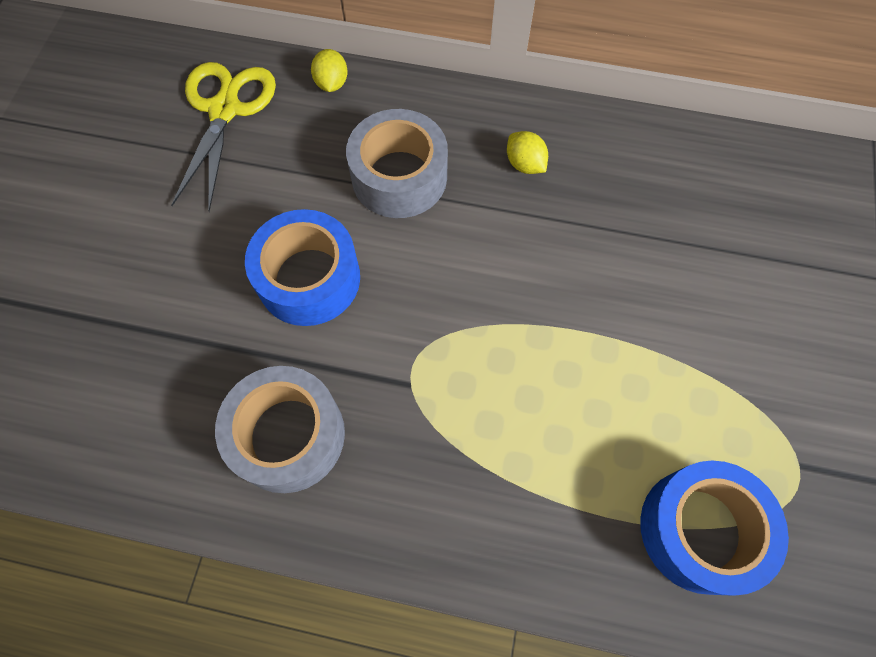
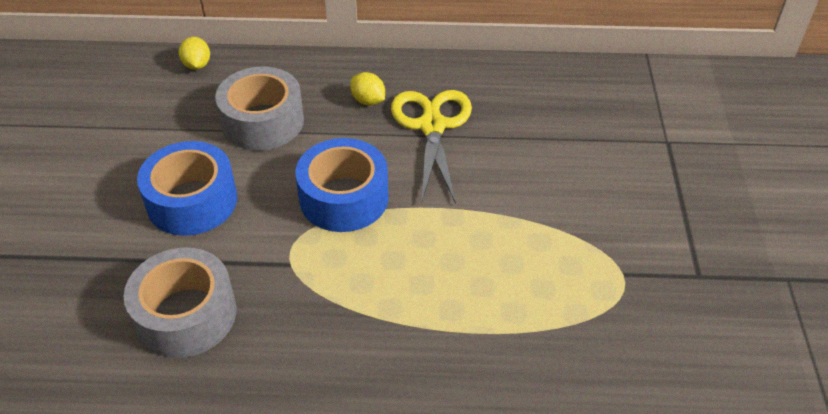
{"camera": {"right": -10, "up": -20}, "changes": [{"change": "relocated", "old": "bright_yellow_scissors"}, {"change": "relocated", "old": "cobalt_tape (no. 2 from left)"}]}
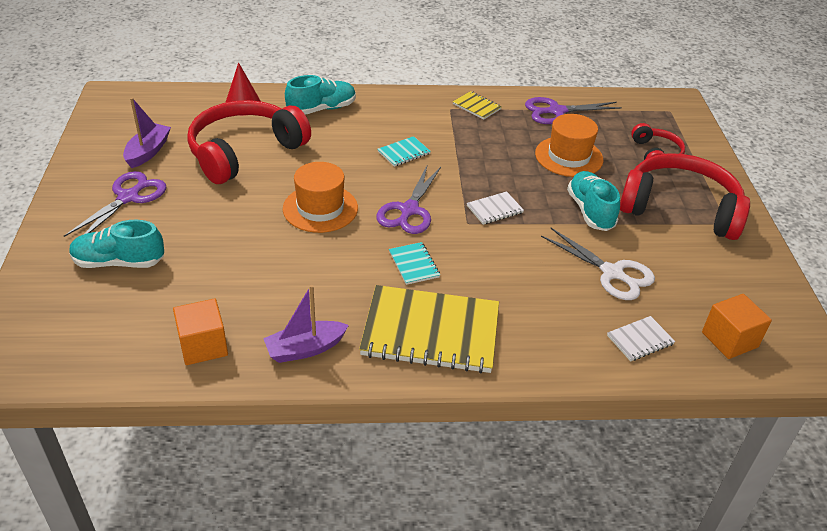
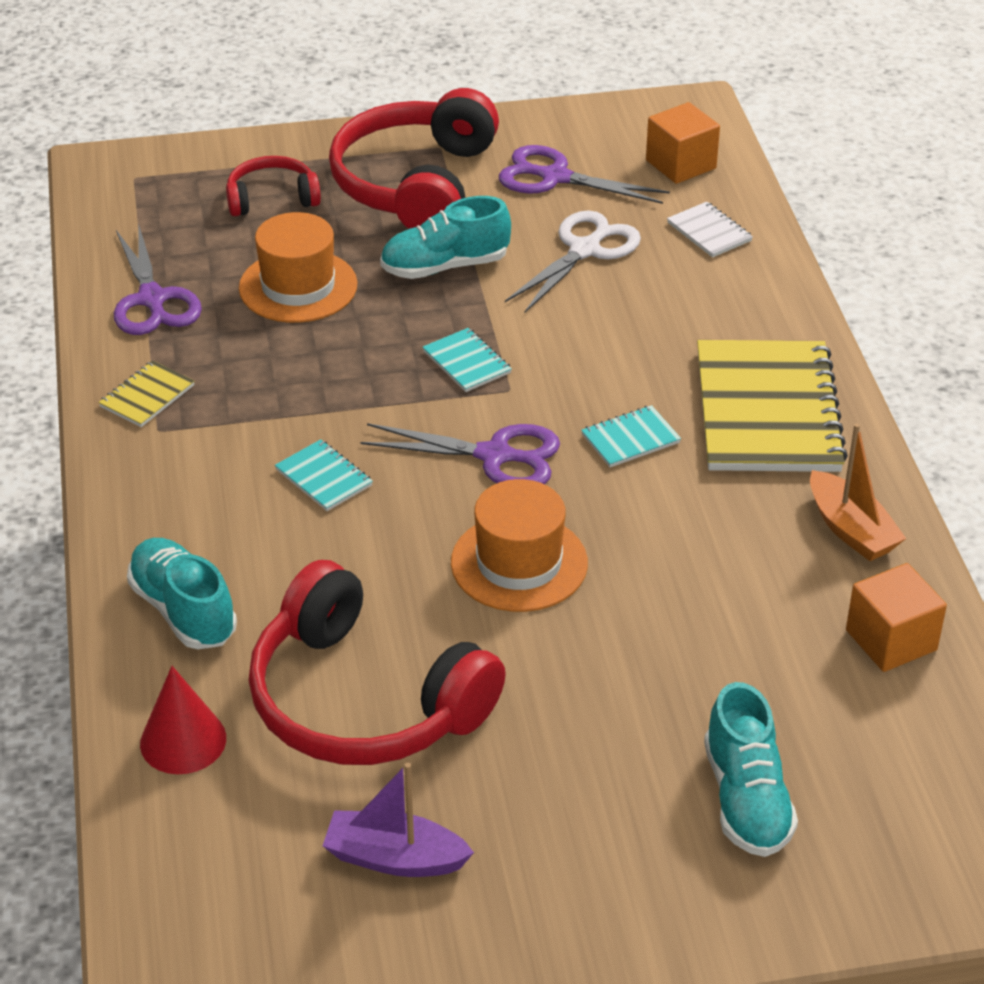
{"camera": {"right": -95, "up": 0}, "changes": [{"change": "relocated", "old": "purple_scissors (no. 1 from left in the first image)", "new": "purple_scissors (no. 3 from left)"}, {"change": "colour", "old": "purple_sailboat (no. 2 from left)", "new": "orange-coloured_sailboat"}, {"change": "colour", "old": "snow-white_notepad (no. 1 from left)", "new": "teal_notepad (no. 2 from left)"}]}
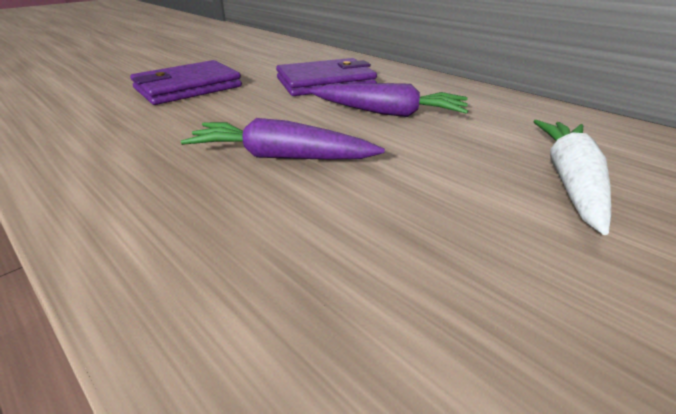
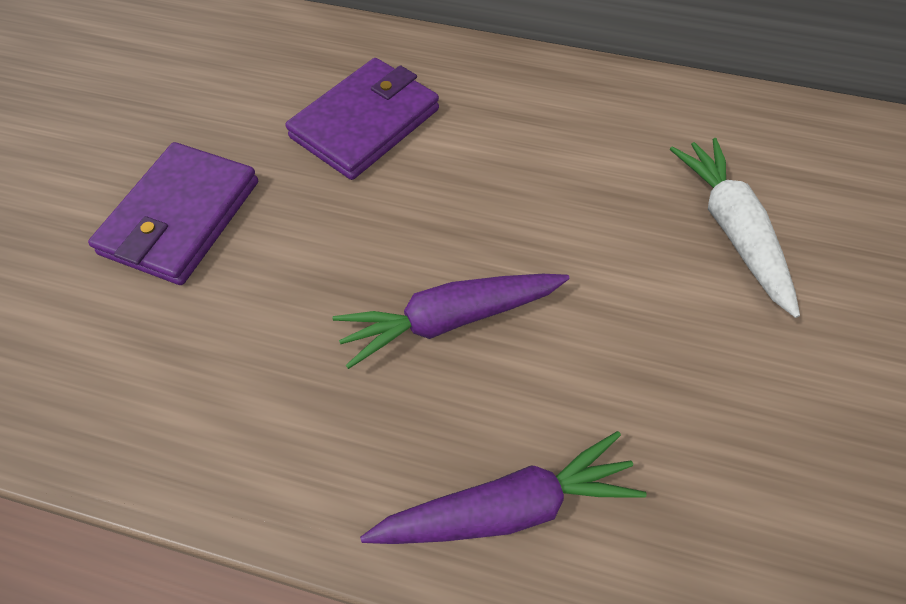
{"camera": {"right": -30, "up": 25}, "changes": [{"change": "relocated", "old": "purple_toy_carrot (no. 2 from left)"}]}
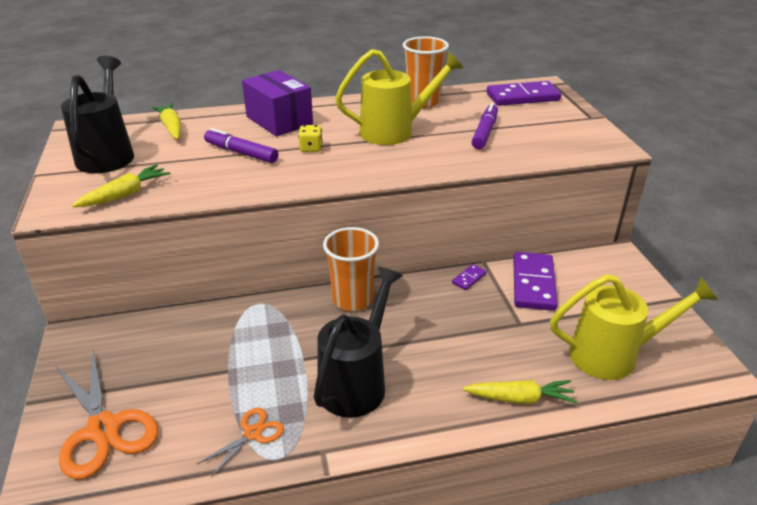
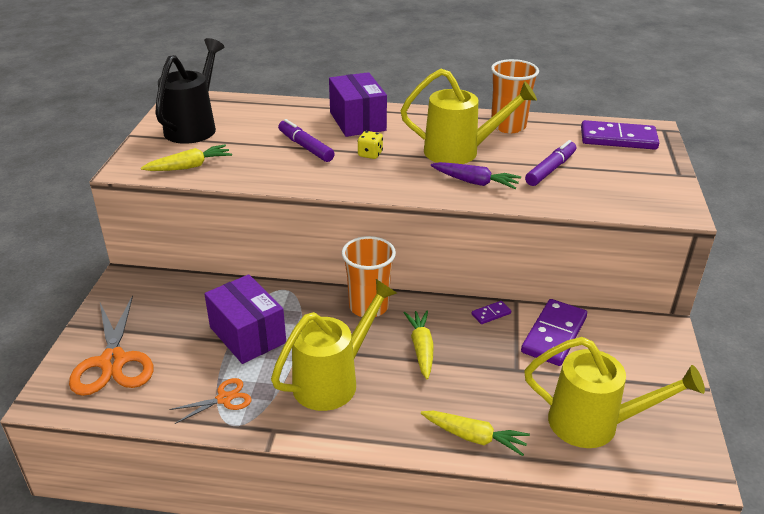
{"camera": {"right": 20, "up": 0}, "changes": [{"change": "appeared", "new": "purple_parcel (no. 1 from left)"}, {"change": "appeared", "new": "purple_toy_carrot"}, {"change": "relocated", "old": "bright_yellow_toy_carrot (no. 2 from left)"}, {"change": "colour", "old": "jet-black_watering_pot (no. 2 from left)", "new": "bright_yellow_watering_pot (no. 1 from left)"}]}
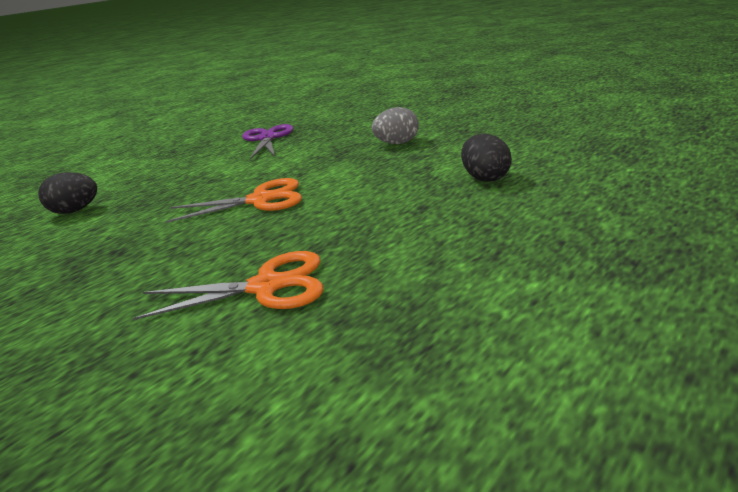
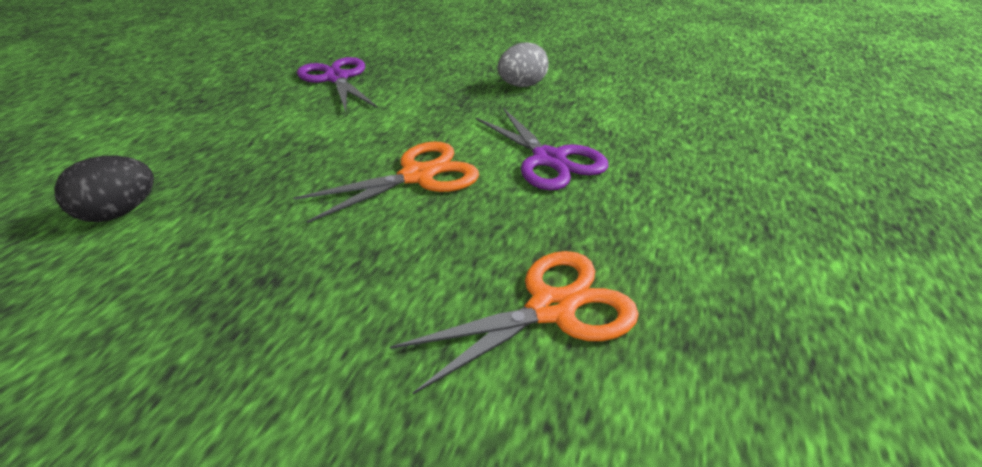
{"camera": {"right": -25, "up": 10}, "changes": [{"change": "missing", "old": "jet-black_toy_egg (no. 2 from left)"}, {"change": "appeared", "new": "purple_scissors (no. 2 from left)"}]}
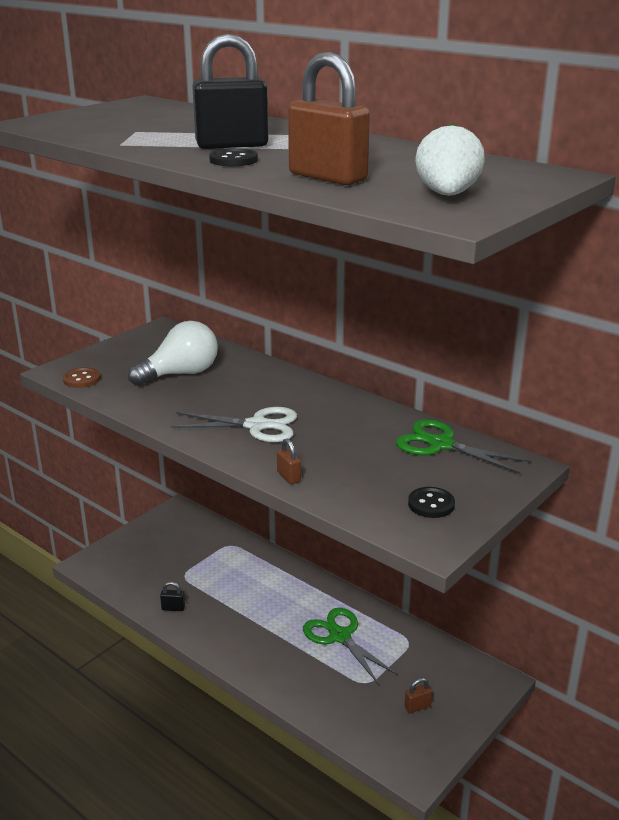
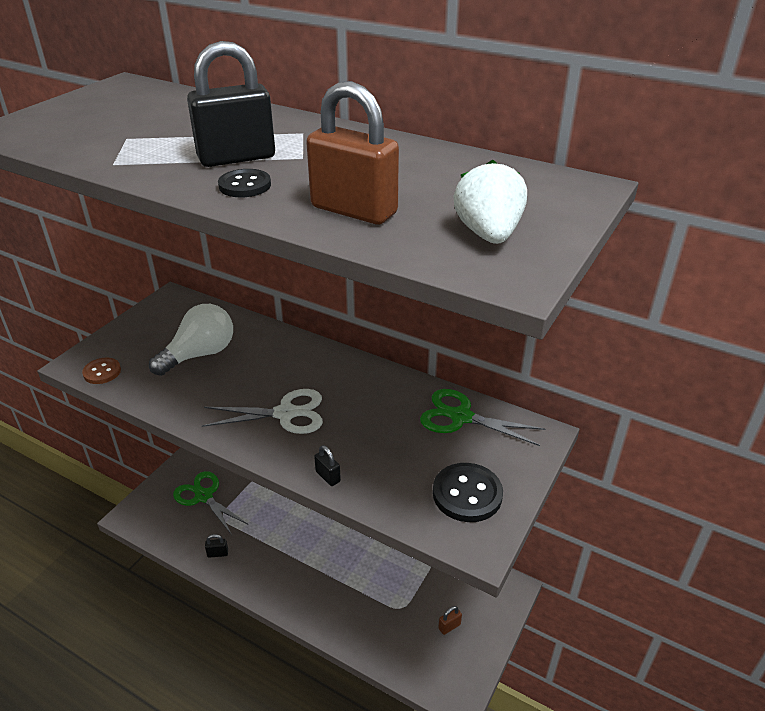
{"camera": {"right": -10, "up": 10}, "changes": [{"change": "relocated", "old": "green_scissors (no. 1 from left)"}, {"change": "colour", "old": "brown_padlock (no. 1 from left)", "new": "jet-black_padlock (no. 3 from left)"}, {"change": "size", "old": "jet-black_sewing_button (no. 2 from left)", "factor": 1.6}]}
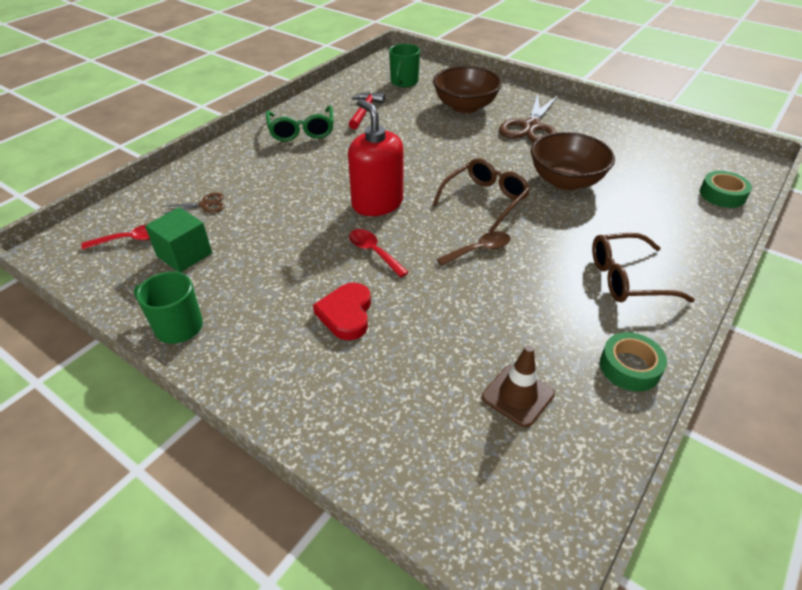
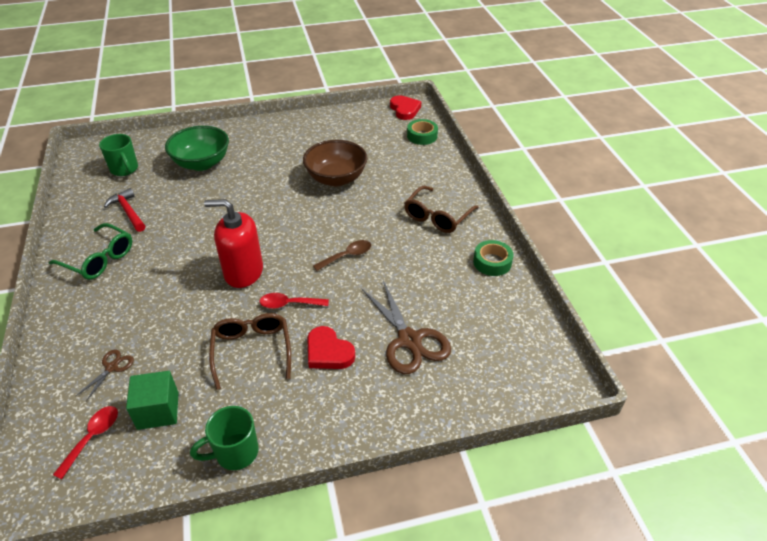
{"camera": {"right": -50, "up": 0}, "changes": [{"change": "missing", "old": "brown_traffic_cone"}, {"change": "appeared", "new": "crimson_love_heart (no. 2 from left)"}, {"change": "relocated", "old": "brown_spectacles (no. 1 from left)"}, {"change": "relocated", "old": "brown_scissors (no. 2 from left)"}, {"change": "colour", "old": "brown_serving_bowl (no. 1 from left)", "new": "green_serving_bowl"}, {"change": "spun", "old": "brown_spoon", "degrees": 45}]}
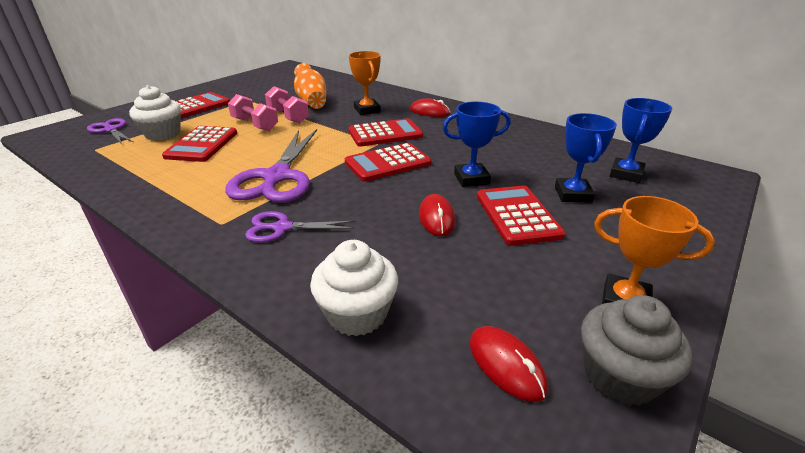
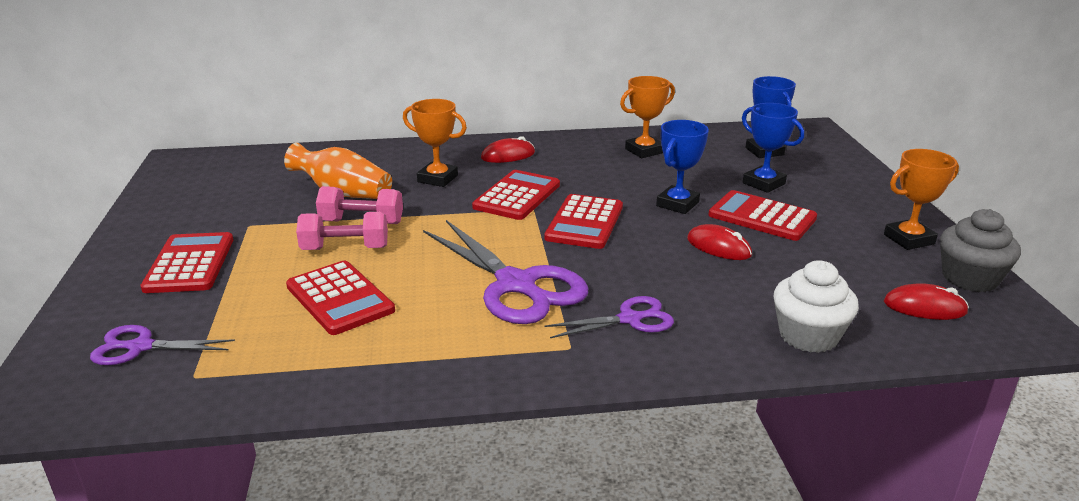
{"camera": {"right": -45, "up": -5}, "changes": [{"change": "missing", "old": "snow-white_fairy_cake (no. 1 from left)"}, {"change": "appeared", "new": "orange-coloured_award_cup (no. 2 from left)"}, {"change": "spun", "old": "purple_scissors (no. 3 from left)", "degrees": -150}]}
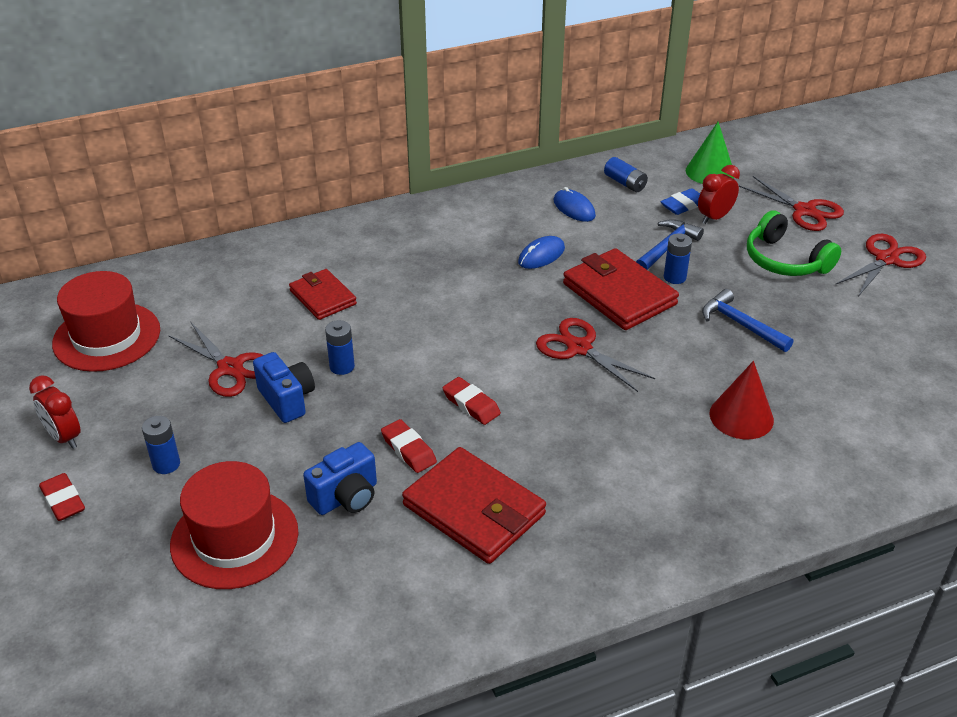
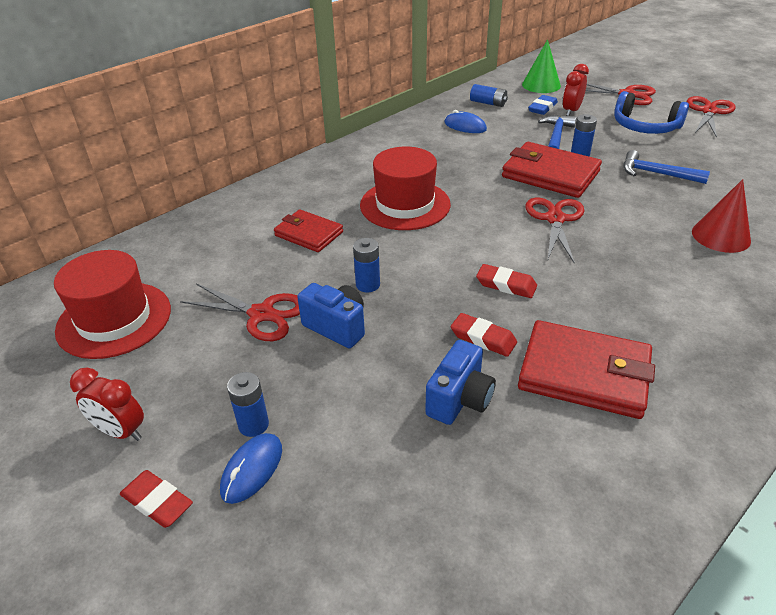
{"camera": {"right": -20, "up": 0}, "changes": [{"change": "relocated", "old": "crimson_top_hat (no. 2 from left)"}, {"change": "relocated", "old": "cobalt_computer_mouse (no. 1 from left)"}, {"change": "colour", "old": "green_headset", "new": "cobalt_headset"}, {"change": "spun", "old": "crimson_scissors (no. 2 from left)", "degrees": 75}]}
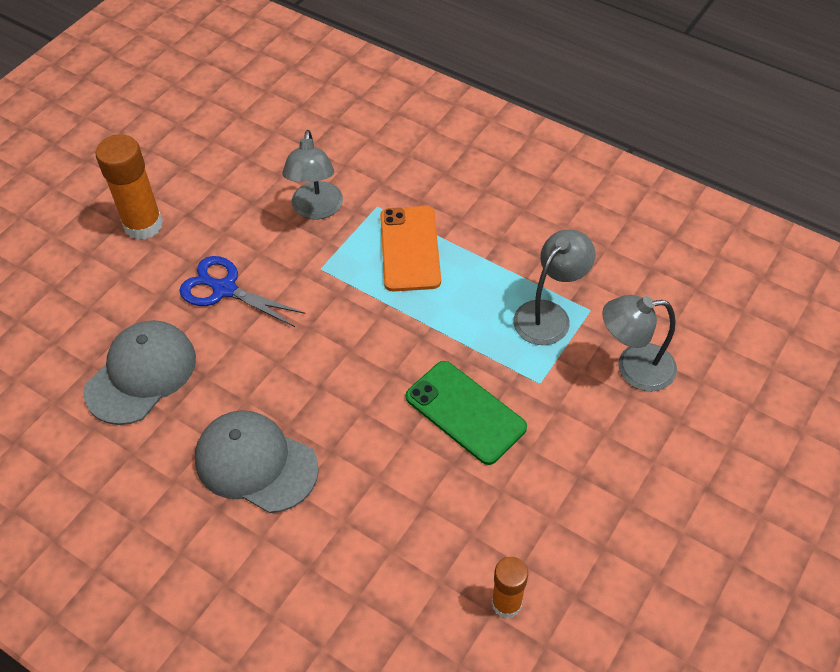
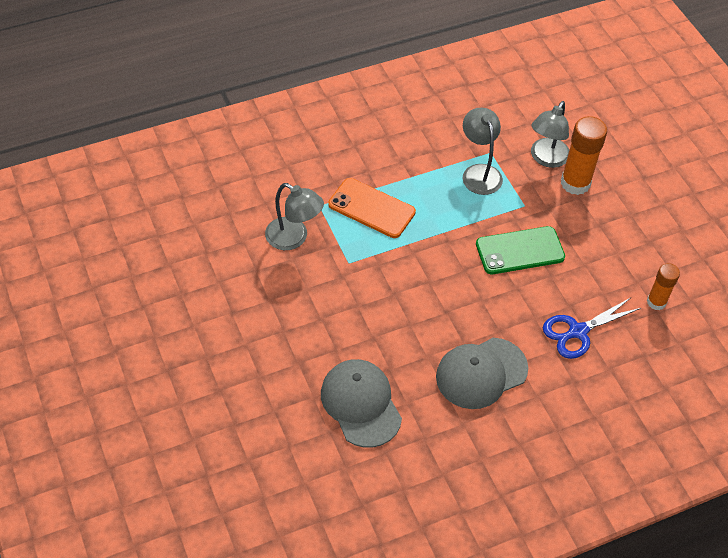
{"camera": {"right": -60, "up": 0}, "changes": [{"change": "relocated", "old": "orange-coloured_glue (no. 1 from left)"}, {"change": "relocated", "old": "cobalt_scissors"}]}
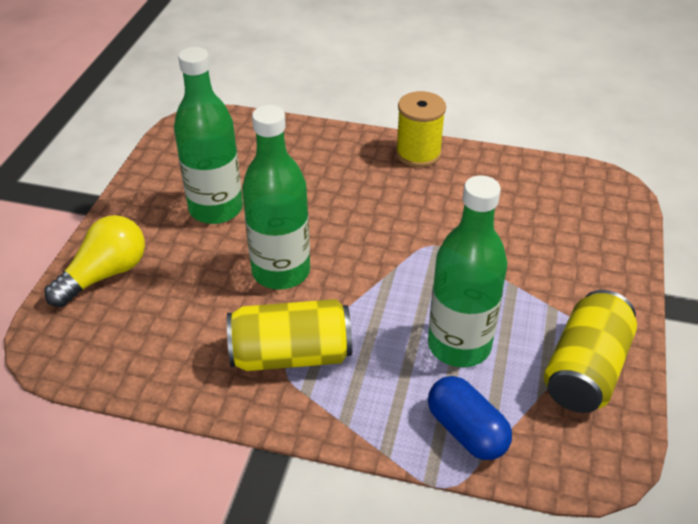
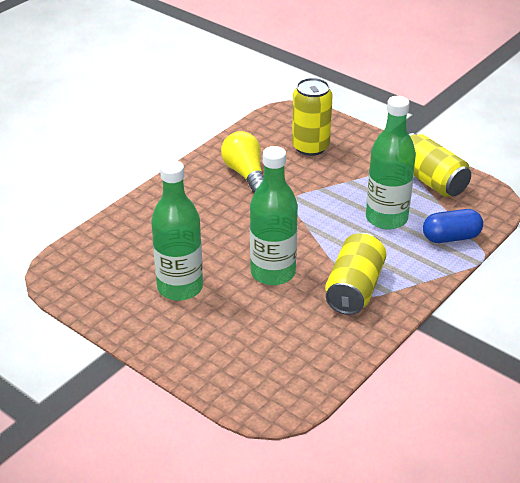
{"camera": {"right": -65, "up": -5}, "changes": [{"change": "missing", "old": "bright_yellow_bobbin"}, {"change": "appeared", "new": "bright_yellow_tin (no. 1 from left)"}, {"change": "relocated", "old": "bright_yellow_lightbulb"}]}
